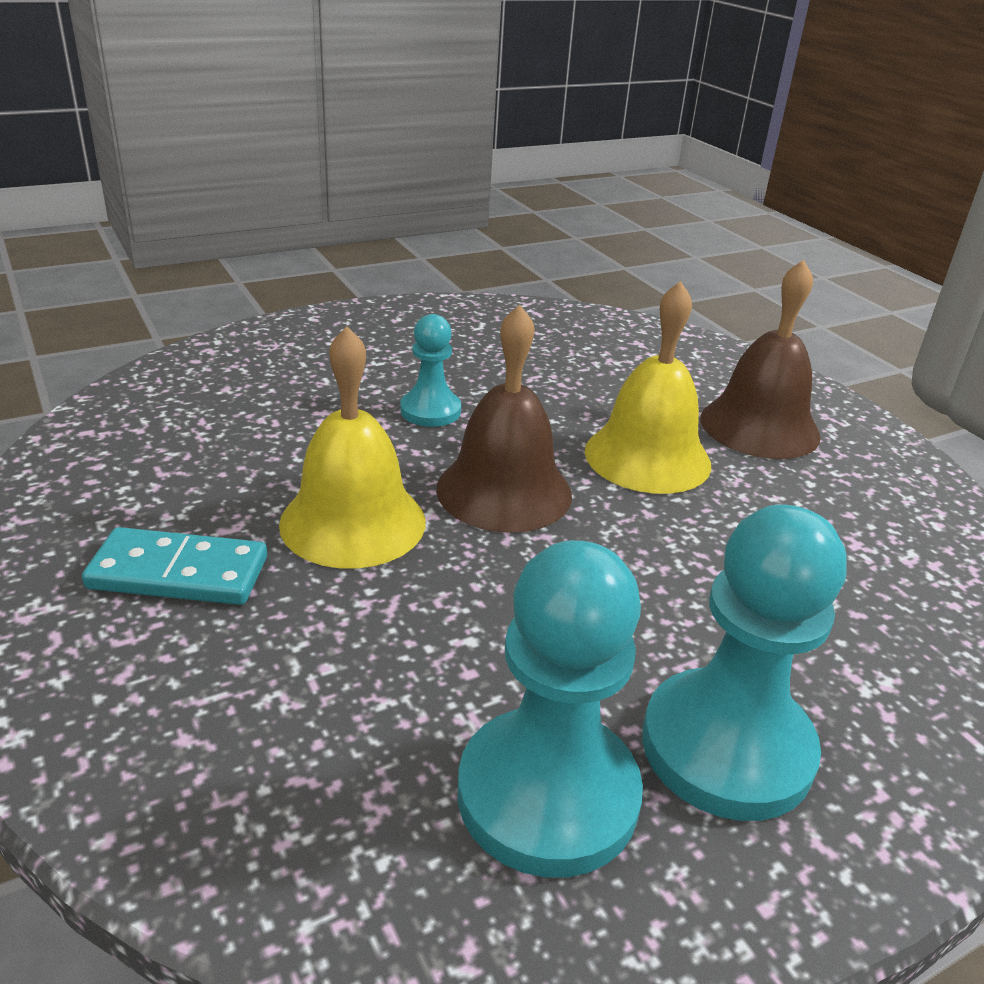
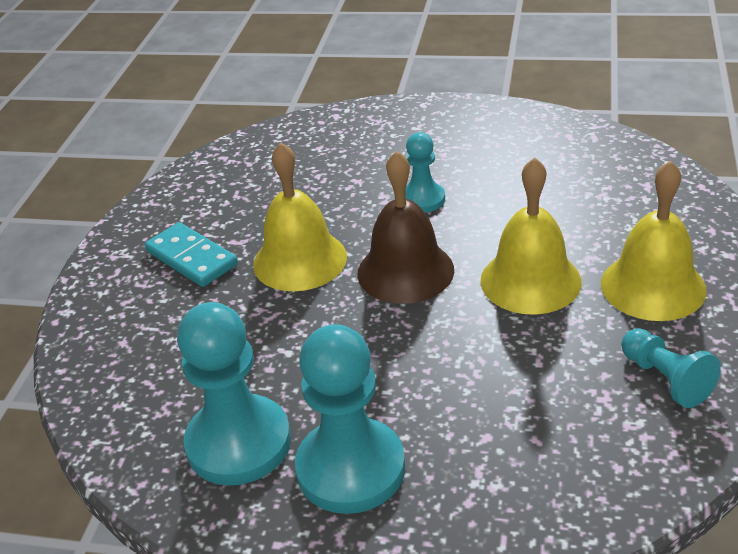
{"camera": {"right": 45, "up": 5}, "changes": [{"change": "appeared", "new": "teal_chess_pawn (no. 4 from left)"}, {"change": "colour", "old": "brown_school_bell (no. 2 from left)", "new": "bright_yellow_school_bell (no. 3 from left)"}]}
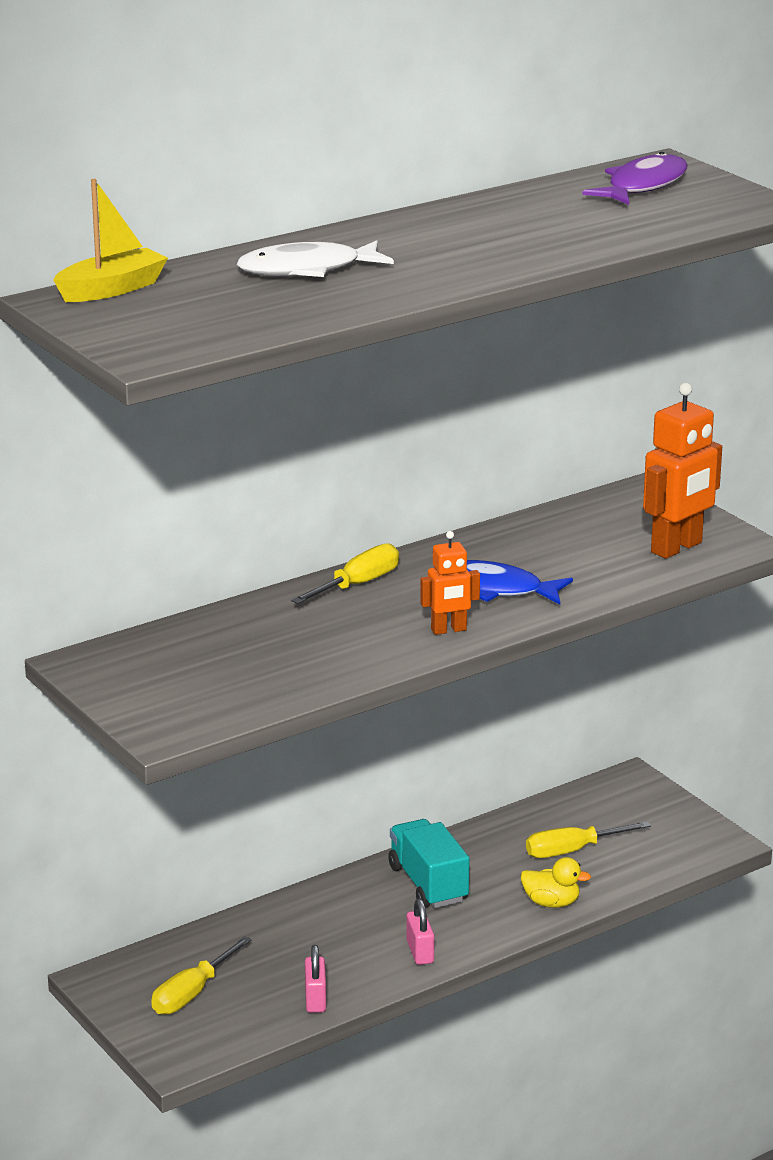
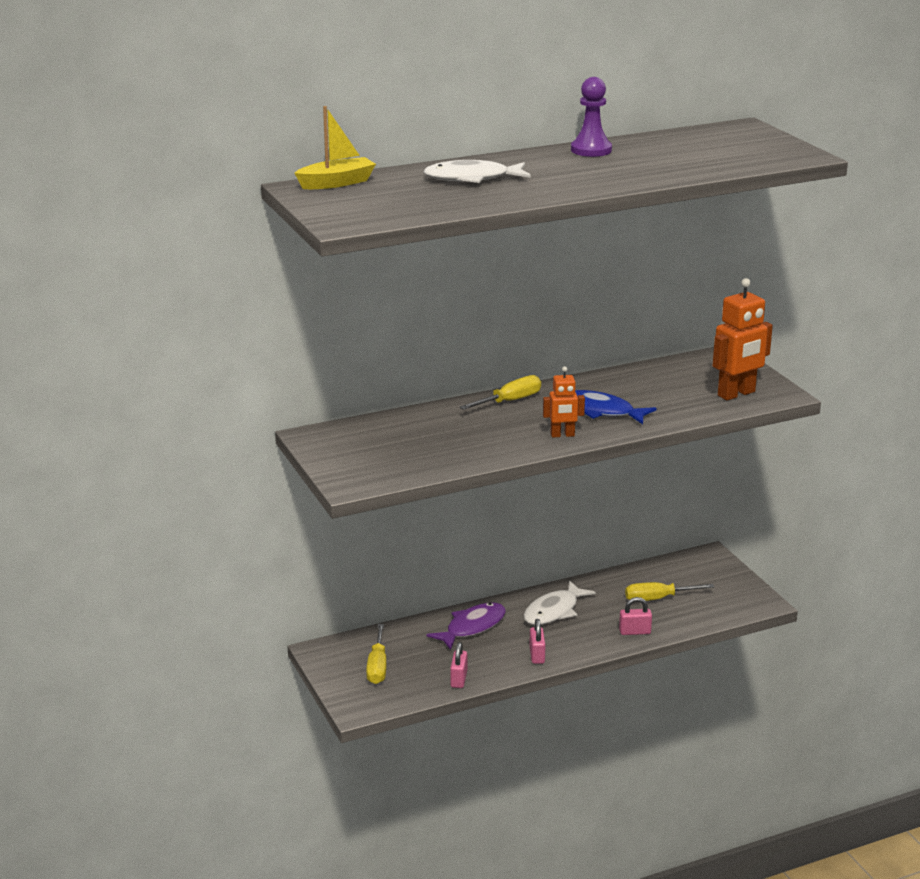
{"camera": {"right": 10, "up": 0}, "changes": [{"change": "appeared", "new": "purple_chess_pawn"}, {"change": "relocated", "old": "purple_fish_figure"}, {"change": "exchanged", "old": "teal_lorry", "new": "snow-white_fish_figure (no. 2 from left)"}, {"change": "exchanged", "old": "bright_yellow_rubber_duck", "new": "rosy_padlock (no. 3 from left)"}, {"change": "spun", "old": "bright_yellow_hand_screwdriver (no. 1 from left)", "degrees": -45}]}
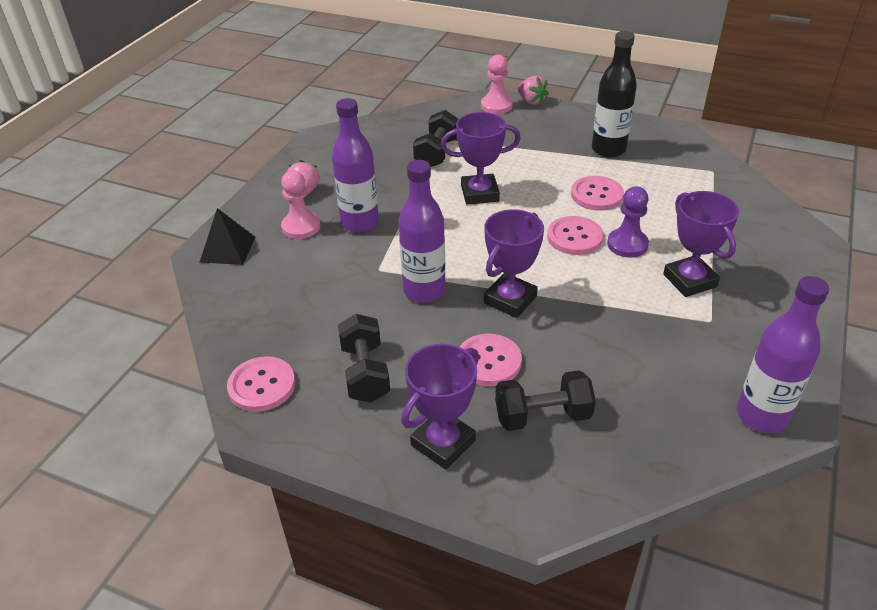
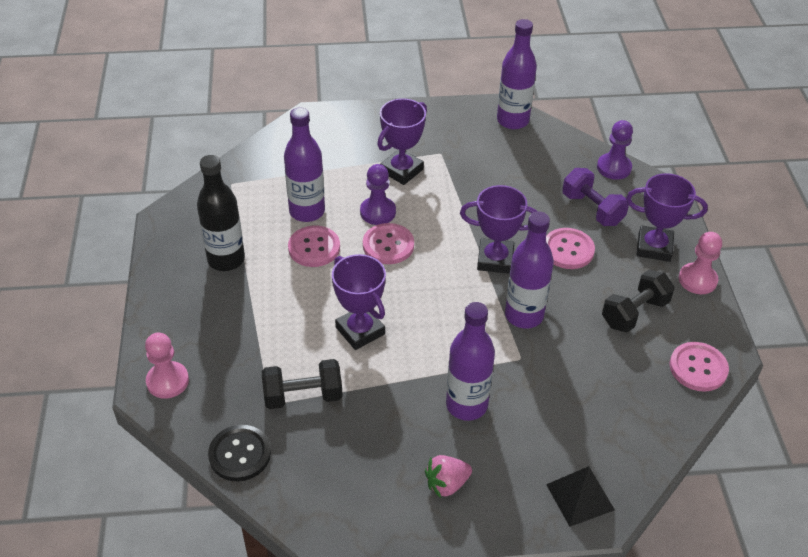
{"camera": {"right": -120, "up": 5}, "changes": [{"change": "missing", "old": "rosy_berry (no. 2 from left)"}, {"change": "appeared", "new": "jet-black_sewing_button"}, {"change": "appeared", "new": "purple_flask (no. 1 from left)"}, {"change": "appeared", "new": "purple_chess_pawn (no. 2 from left)"}, {"change": "relocated", "old": "rosy_chess_pawn (no. 1 from left in the first image)", "new": "rosy_chess_pawn (no. 2 from left)"}, {"change": "colour", "old": "jet-black_free_weight (no. 3 from left)", "new": "purple_free_weight"}]}
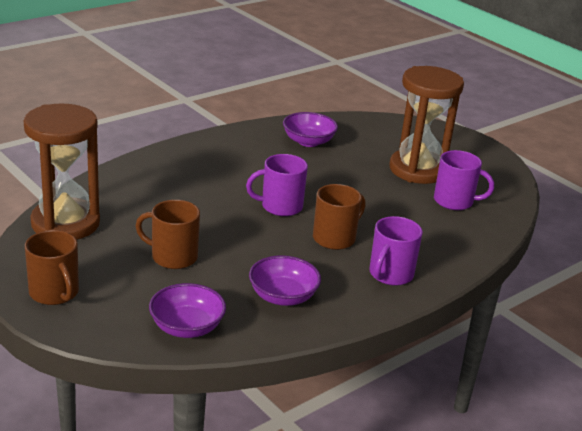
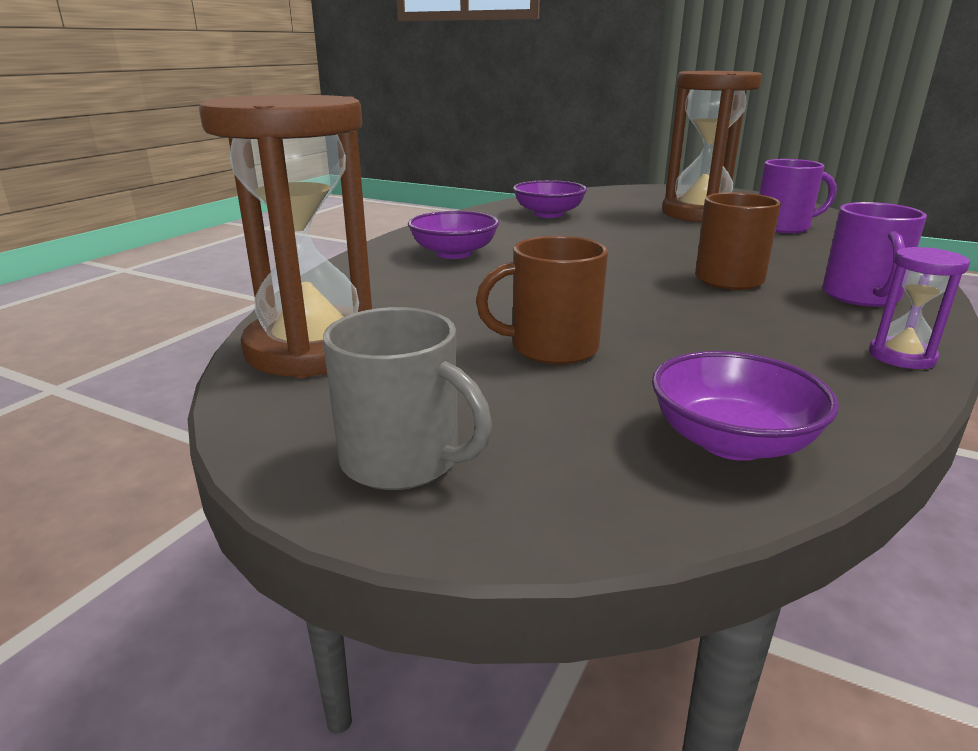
{"camera": {"right": -20, "up": -5}, "changes": [{"change": "missing", "old": "purple_mug (no. 1 from left)"}, {"change": "appeared", "new": "purple_sand_timer"}, {"change": "relocated", "old": "purple_serving_bowl (no. 2 from left in the first image)", "new": "purple_serving_bowl (no. 1 from left)"}, {"change": "colour", "old": "brown_mug (no. 1 from left)", "new": "gray_mug"}]}
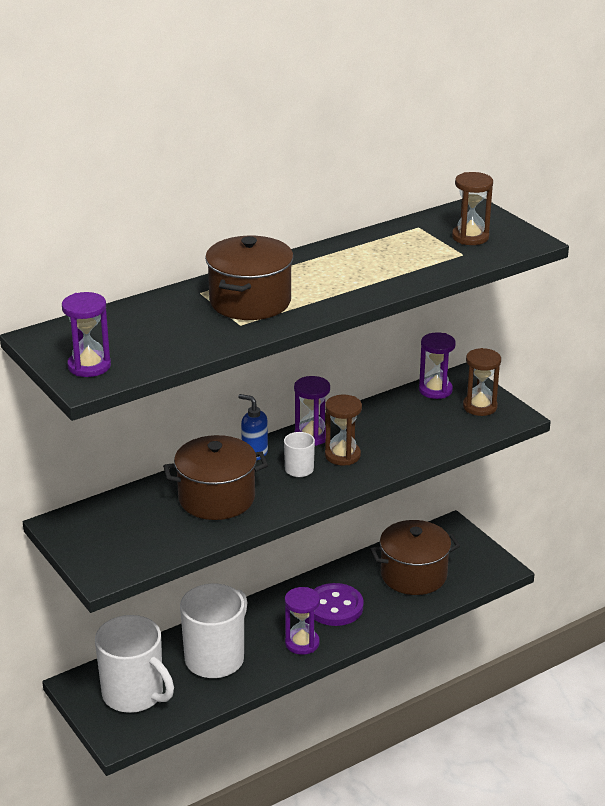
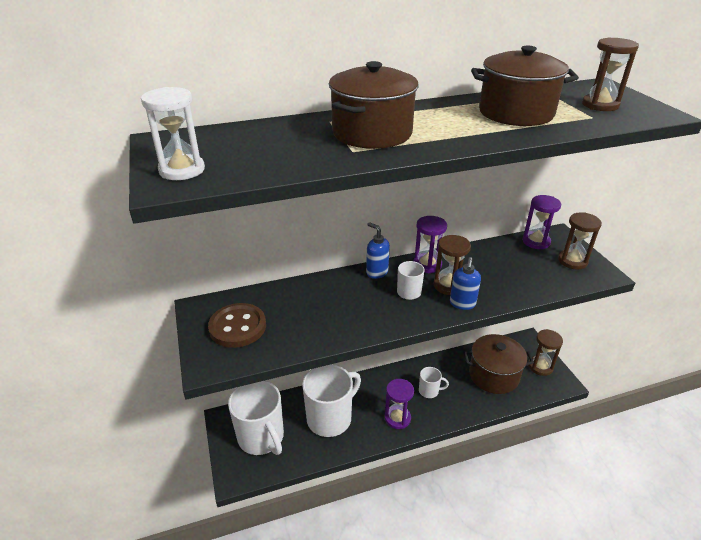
{"camera": {"right": 15, "up": 5}, "changes": [{"change": "appeared", "new": "brown_sewing_button"}, {"change": "appeared", "new": "cobalt_pump_bottle (no. 2 from left)"}, {"change": "appeared", "new": "brown_sand_timer (no. 2 from left)"}, {"change": "relocated", "old": "brown_cooking_pot (no. 1 from left in the first image)", "new": "brown_cooking_pot (no. 3 from left)"}, {"change": "exchanged", "old": "purple_sewing_button", "new": "snow-white_mug (no. 4 from left)"}, {"change": "colour", "old": "purple_sand_timer (no. 1 from left)", "new": "snow-white_sand_timer"}]}
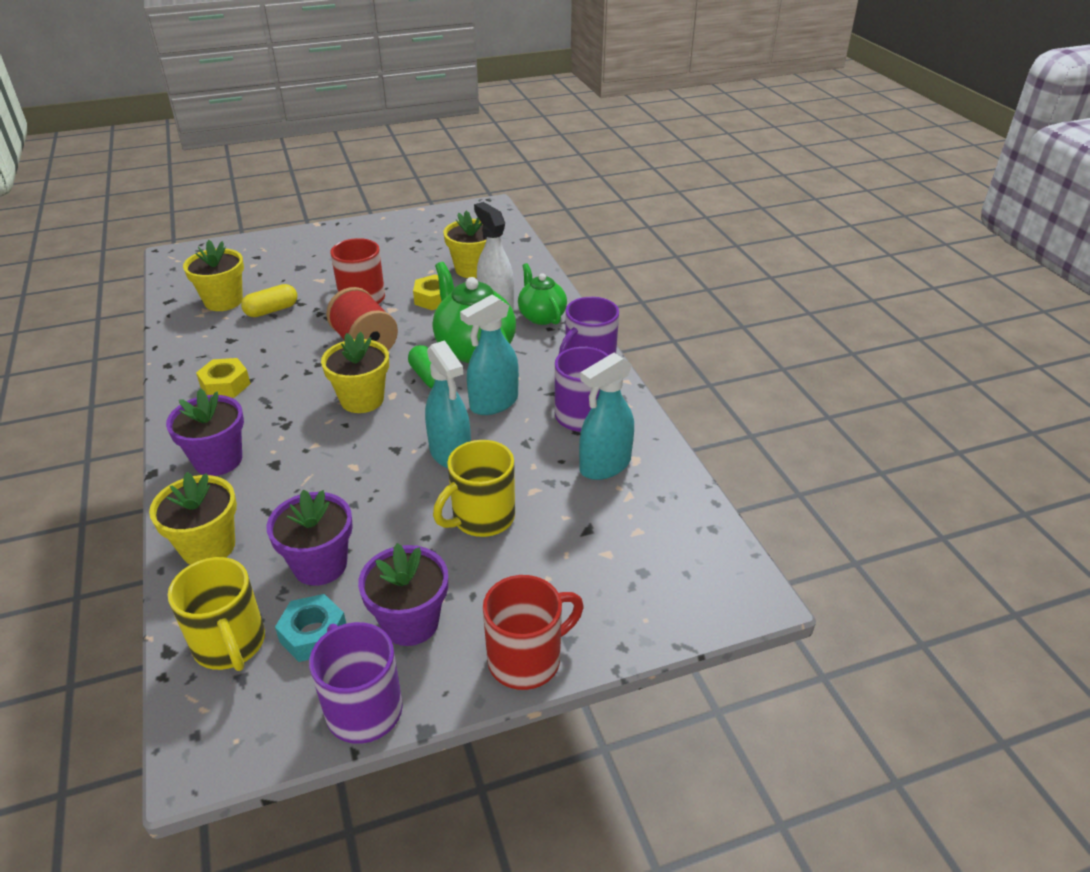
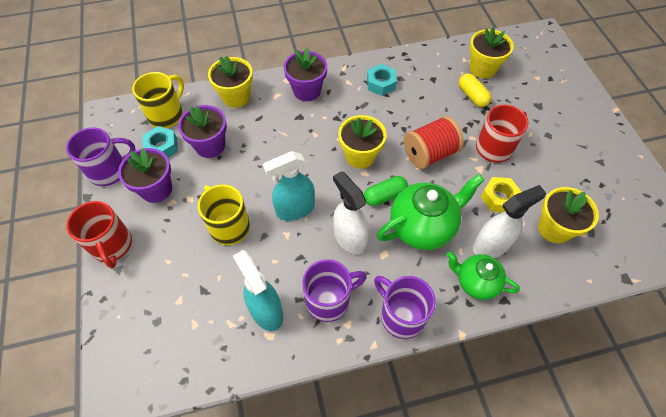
{"camera": {"right": 95, "up": 20}, "changes": [{"change": "colour", "old": "bright_yellow_hexagon_nut (no. 1 from left)", "new": "teal_hexagon_nut (no. 2 from left)"}, {"change": "colour", "old": "teal_spray_bottle (no. 2 from left)", "new": "snow-white_spray_bottle (no. 1 from left)"}, {"change": "spun", "old": "bright_yellow_mug (no. 1 from left)", "degrees": 150}, {"change": "spun", "old": "green_tea_pot (no. 2 from left)", "degrees": -135}]}
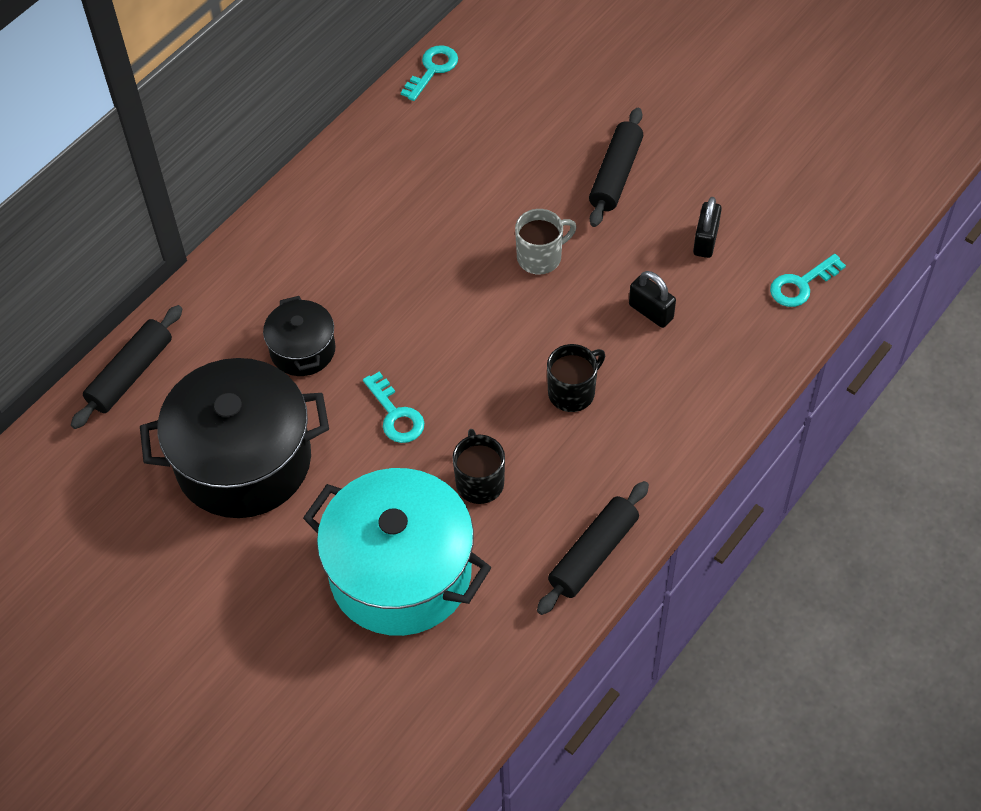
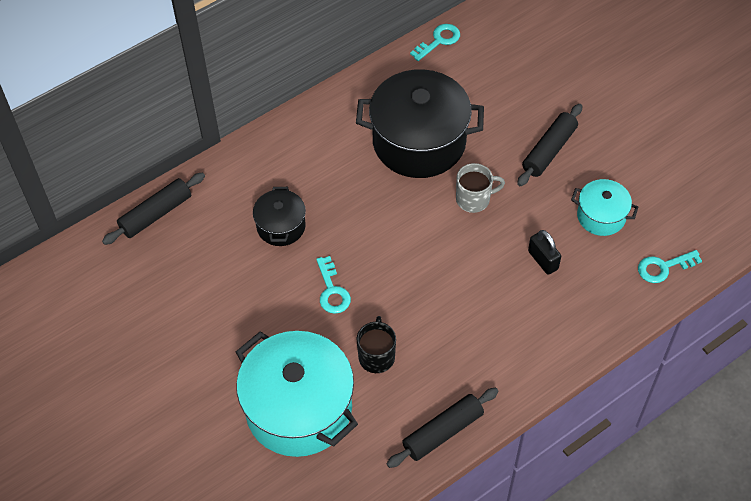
{"camera": {"right": 15, "up": 0}, "changes": [{"change": "missing", "old": "jet-black_mug (no. 2 from left)"}, {"change": "relocated", "old": "jet-black_cooking_pot (no. 1 from left in the first image)", "new": "jet-black_cooking_pot (no. 2 from left)"}, {"change": "exchanged", "old": "jet-black_padlock (no. 2 from left)", "new": "teal_cooking_pot (no. 2 from left)"}]}
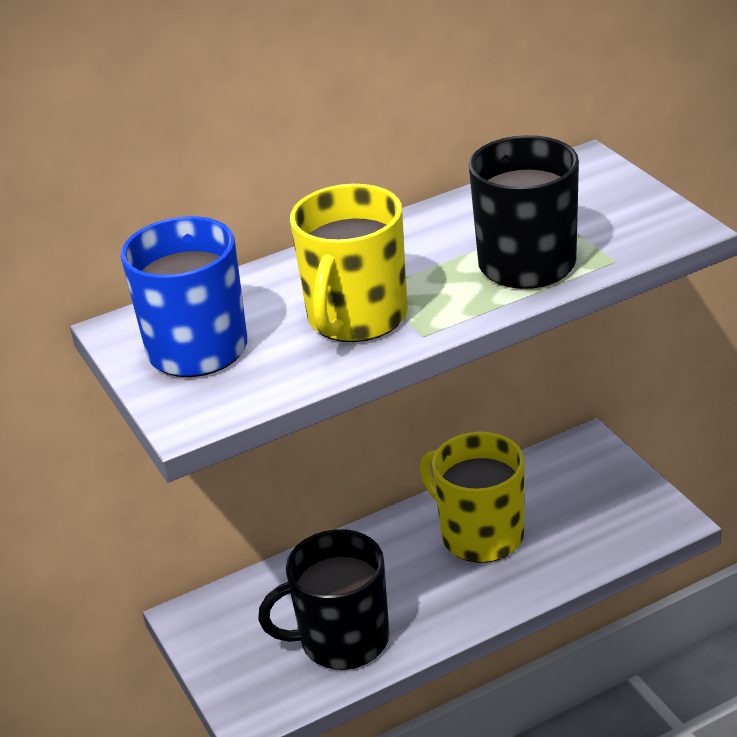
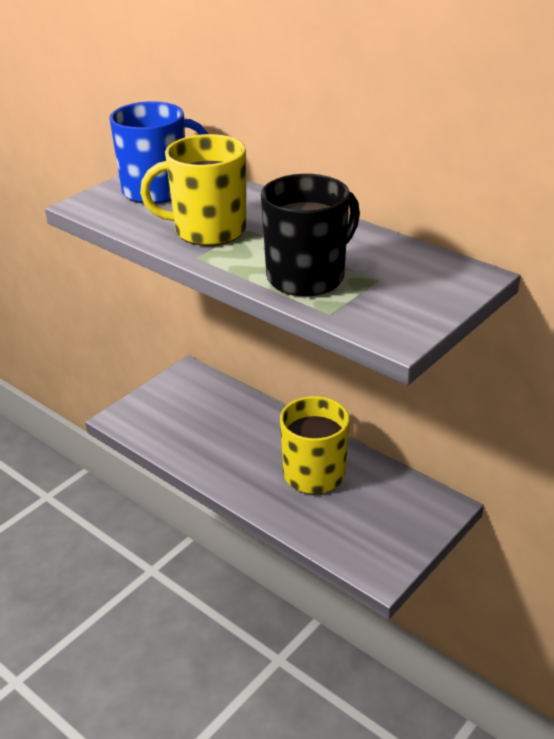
{"camera": {"right": 65, "up": 0}, "changes": [{"change": "missing", "old": "jet-black_mug (no. 1 from left)"}]}
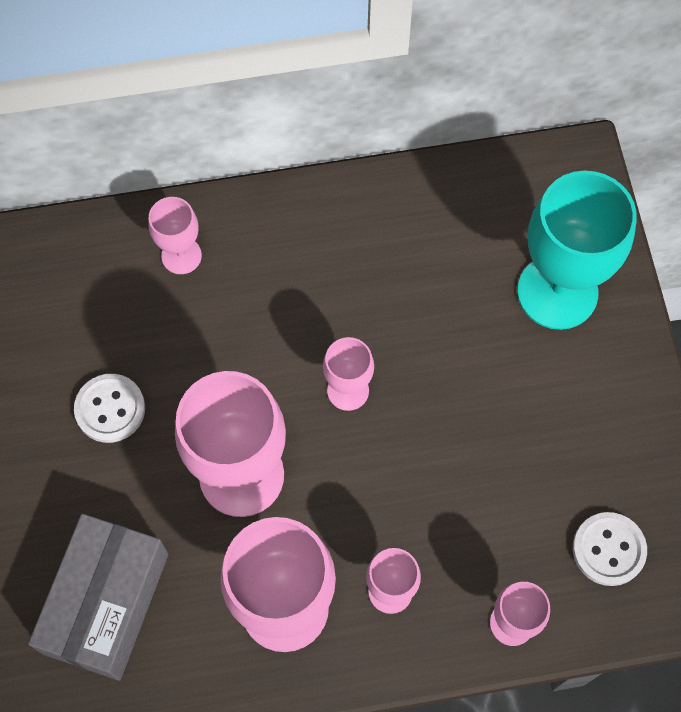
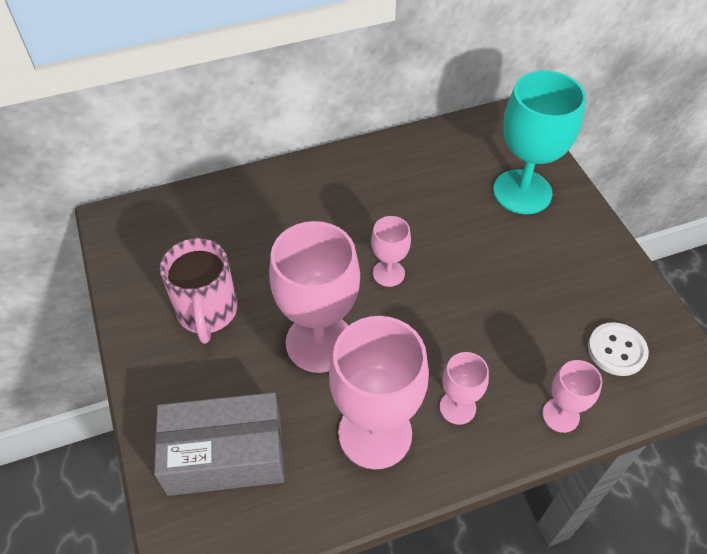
{"camera": {"right": -10, "up": -15}, "changes": [{"change": "missing", "old": "rosy_wine_glass (no. 1 from left)"}, {"change": "exchanged", "old": "snow-white_sewing_button (no. 1 from left)", "new": "rosy_mug"}, {"change": "spun", "old": "gray_parcel", "degrees": 75}]}
